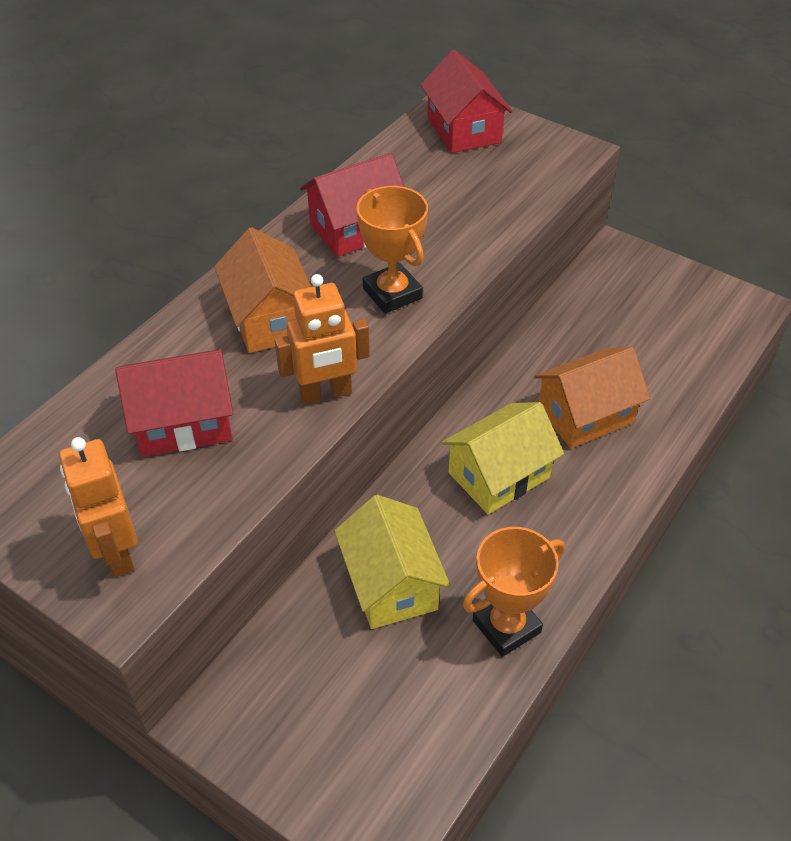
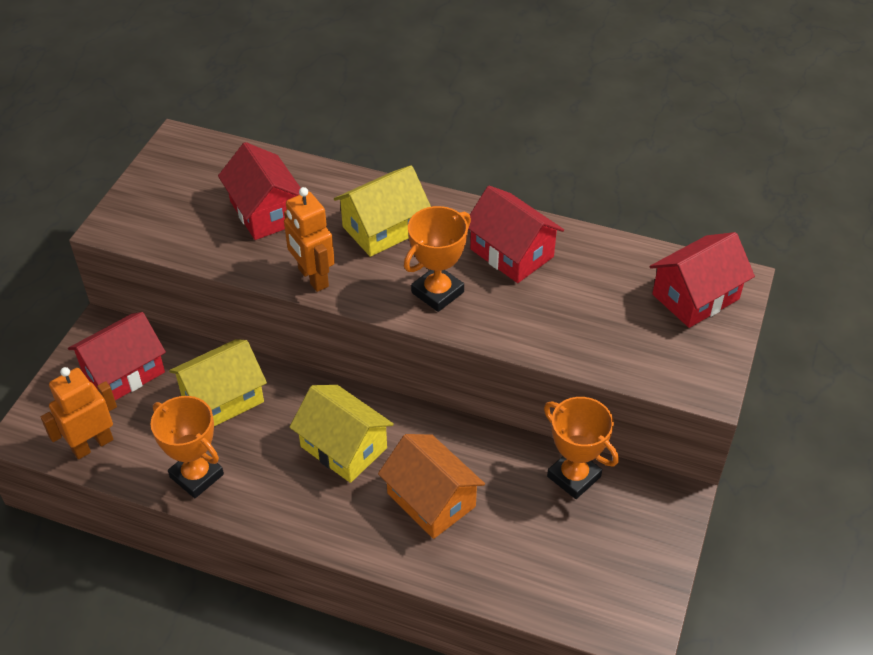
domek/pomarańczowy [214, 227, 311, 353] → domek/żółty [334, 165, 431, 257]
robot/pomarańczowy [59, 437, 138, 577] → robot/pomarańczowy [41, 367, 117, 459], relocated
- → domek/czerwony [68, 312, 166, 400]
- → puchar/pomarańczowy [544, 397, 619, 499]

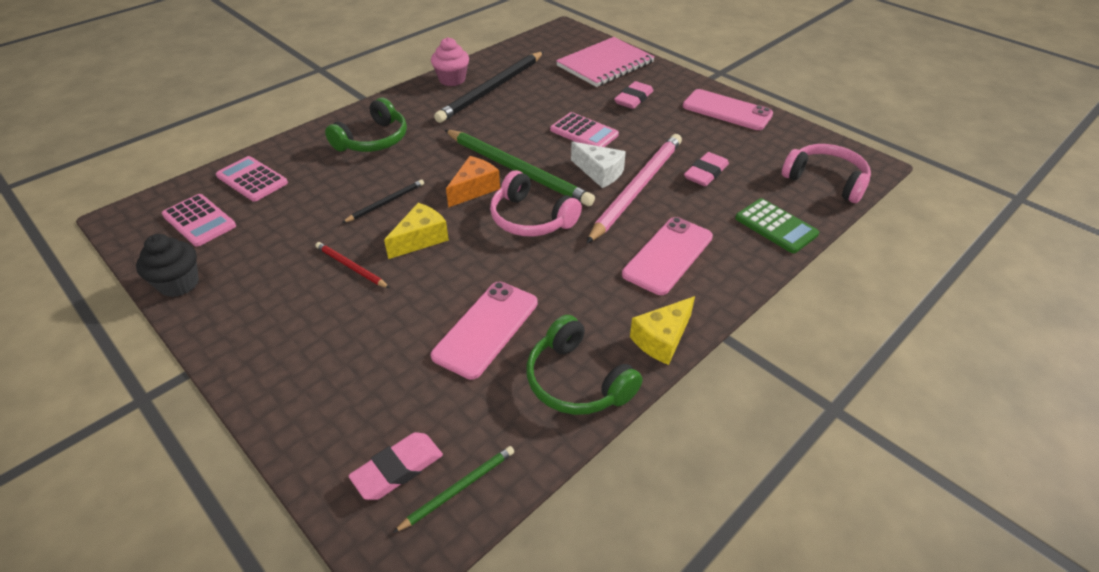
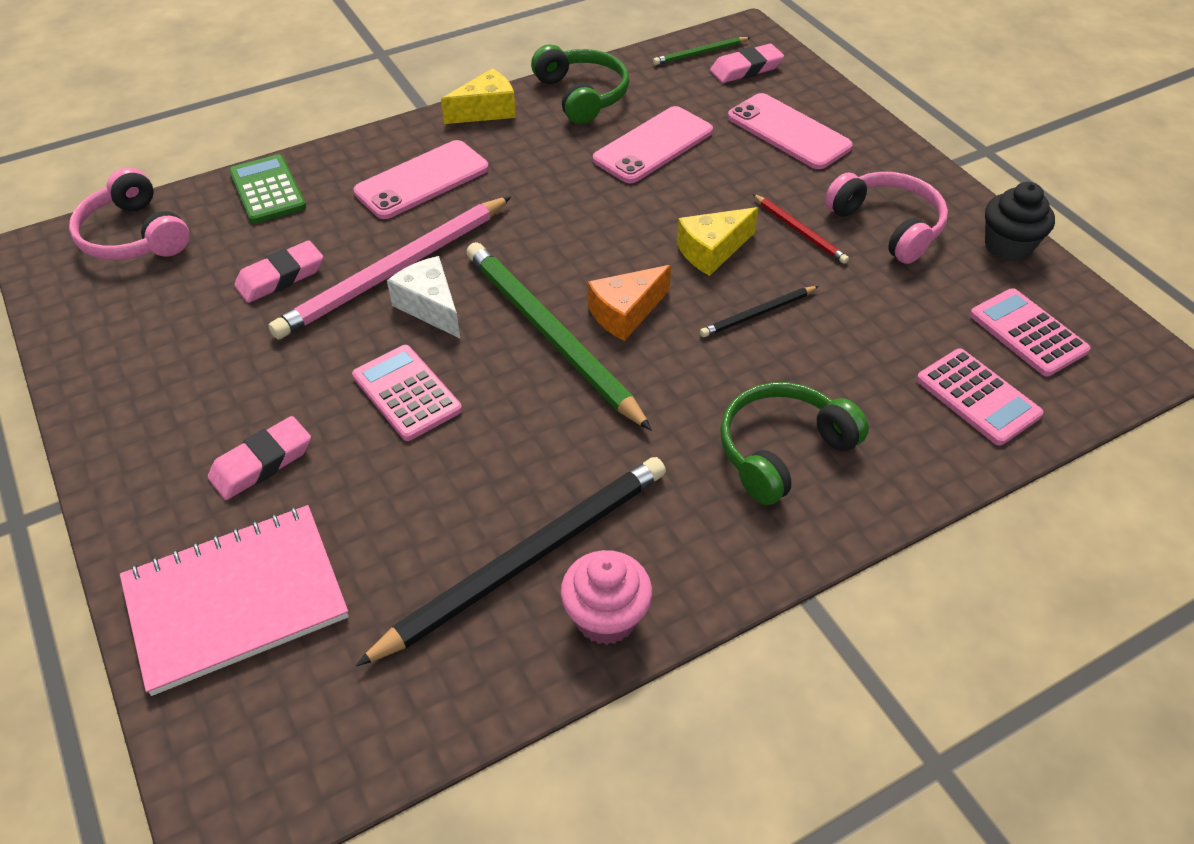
telefon/różowy [683, 89, 773, 130] → telefon/różowy [728, 93, 853, 169], relocated
słuchawki/różowy [490, 170, 582, 236] → słuchawki/różowy [825, 172, 948, 264], relocated

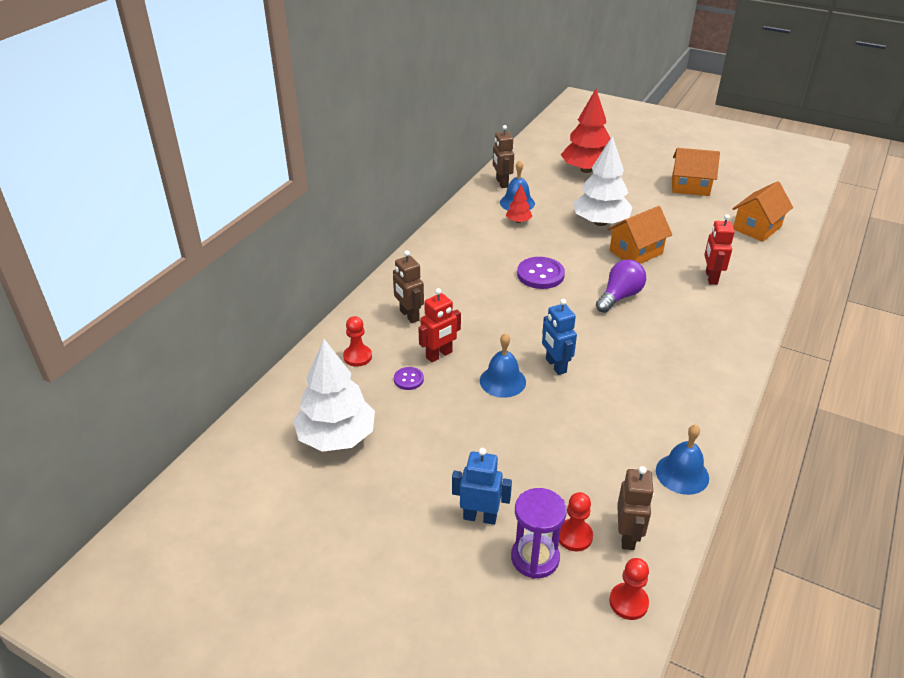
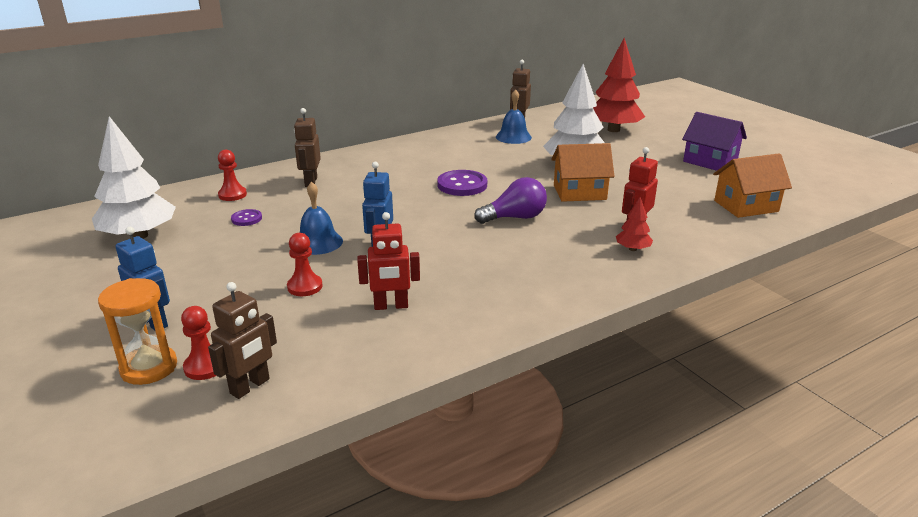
domek/pomarańczowy [672, 148, 720, 196] → domek/fioletowy [682, 112, 747, 171]
drzewko/czerwony [506, 185, 532, 223] → drzewko/czerwony [616, 197, 653, 251], relocated
robot/czerwony [418, 288, 461, 362] → robot/czerwony [357, 212, 420, 310], relocated
dzwonek/niebieski [656, 425, 709, 495] → -
klepsydra/fioletowy [511, 488, 567, 579] → klepsydra/pomarańczowy [98, 278, 177, 385]
pionek/czerwony [609, 558, 649, 620] → pionek/czerwony [287, 233, 322, 296], relocated

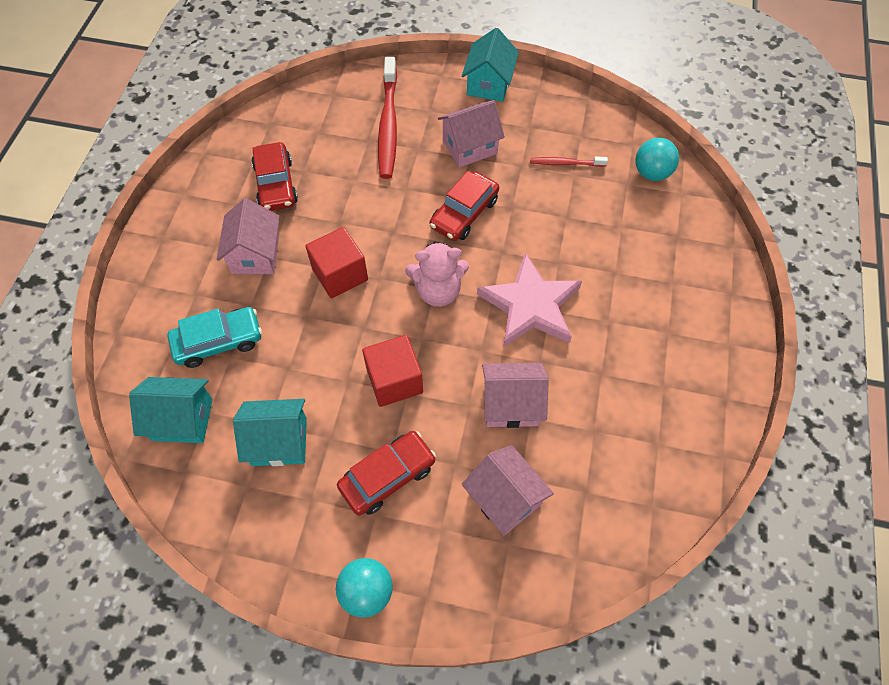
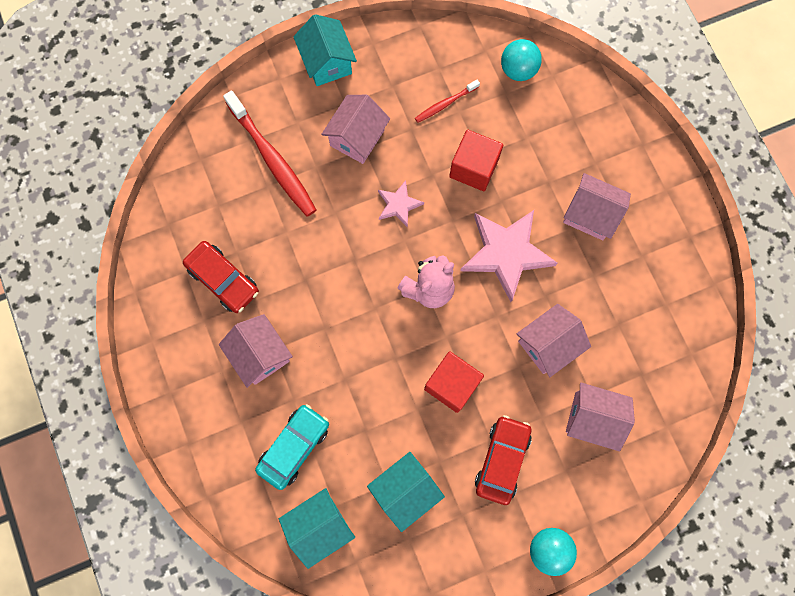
samochód/czerwony [430, 171, 499, 241] → gwiazda/różowy [378, 180, 424, 228]
sześcian/czerwony [306, 227, 368, 298] → sześcian/czerwony [449, 130, 503, 191], relocated
- → domek/różowy [563, 173, 631, 240]

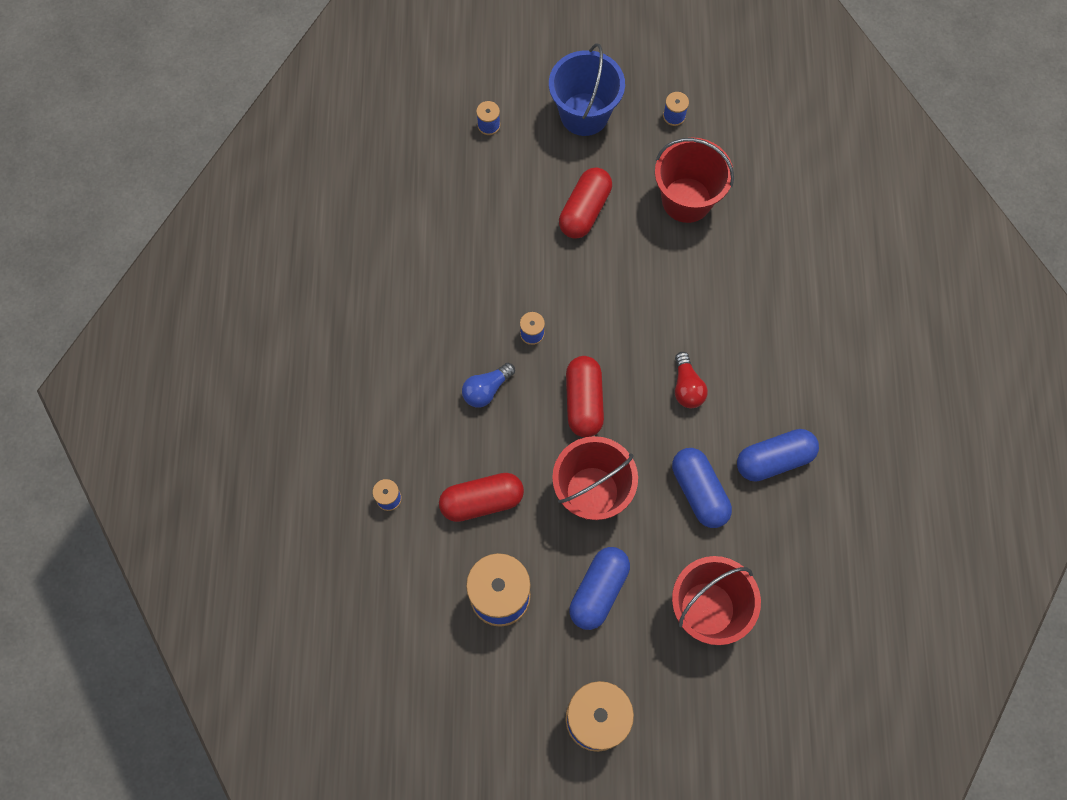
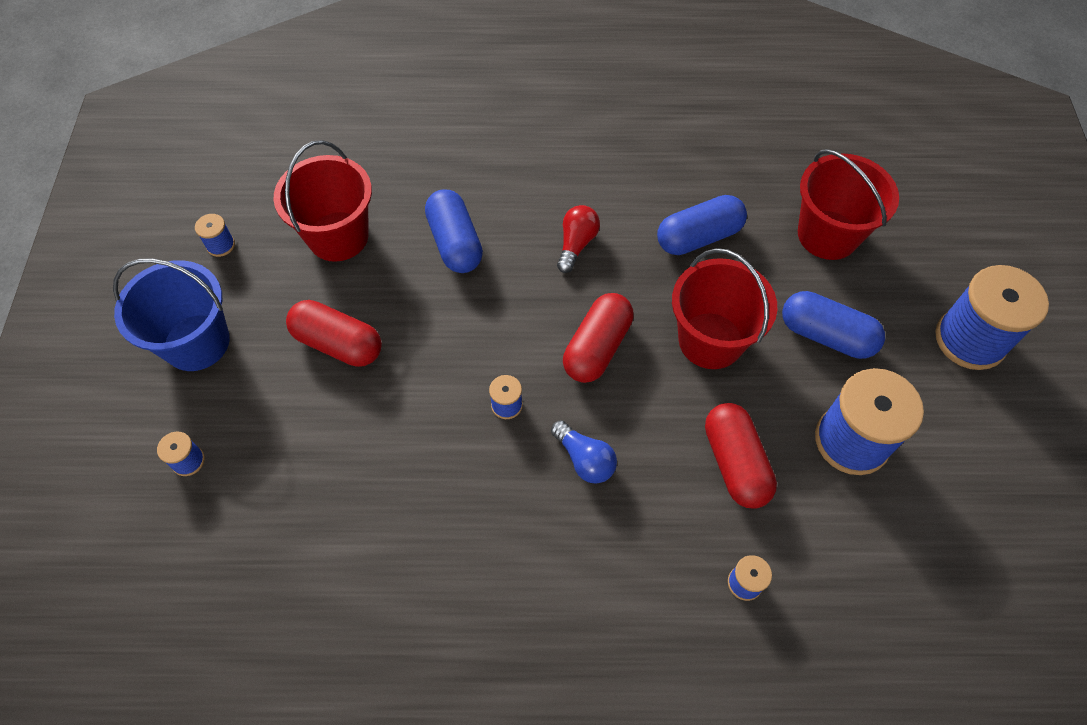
żarówka/czerwony [675, 352, 708, 408] → żarówka/czerwony [557, 205, 600, 273], 60 degrees counterclockwise
kapsułka/czerwony [566, 356, 604, 437] → kapsułka/czerwony [563, 293, 634, 383], 60 degrees counterclockwise
kapsułka/niebieski [737, 429, 819, 482] → kapsułka/niebieski [425, 189, 483, 273], relocated

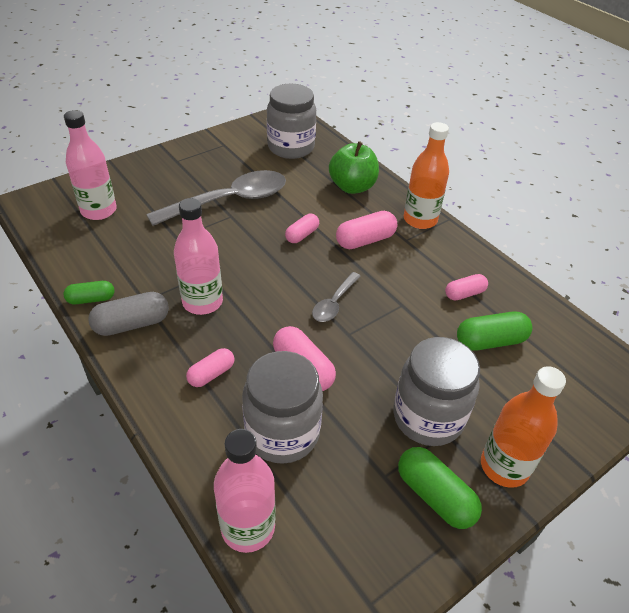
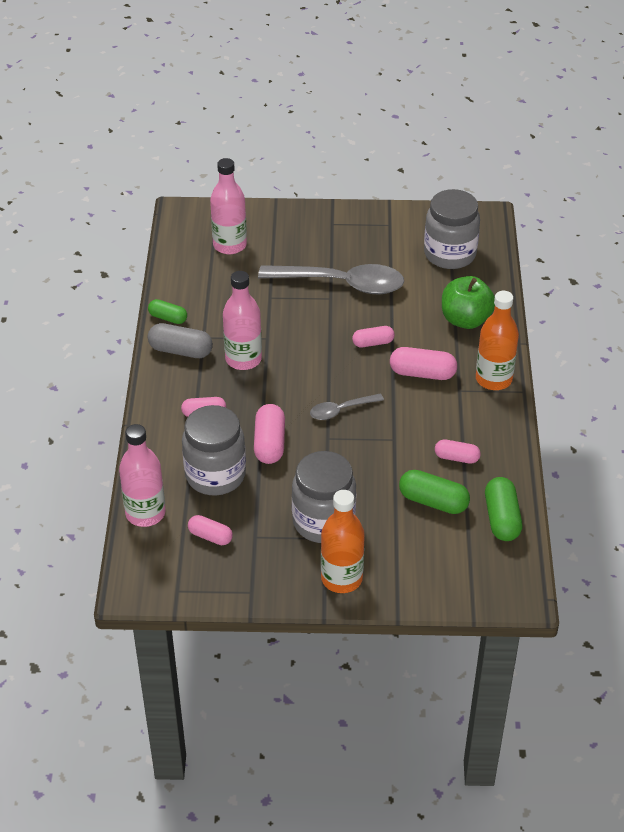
kapsułka/zielony [398, 447, 482, 529] → kapsułka/zielony [485, 477, 522, 541], relocated
- → kapsułka/różowy [188, 515, 233, 545]

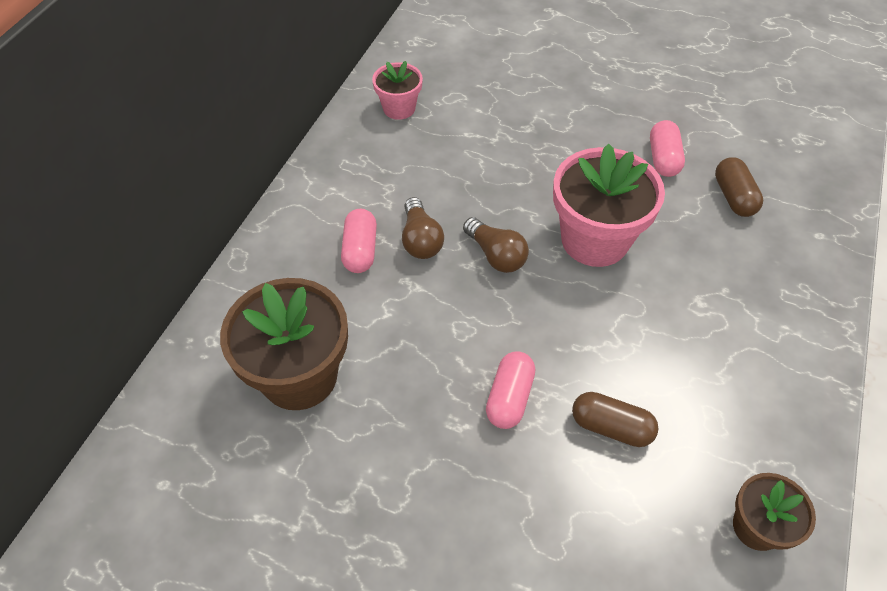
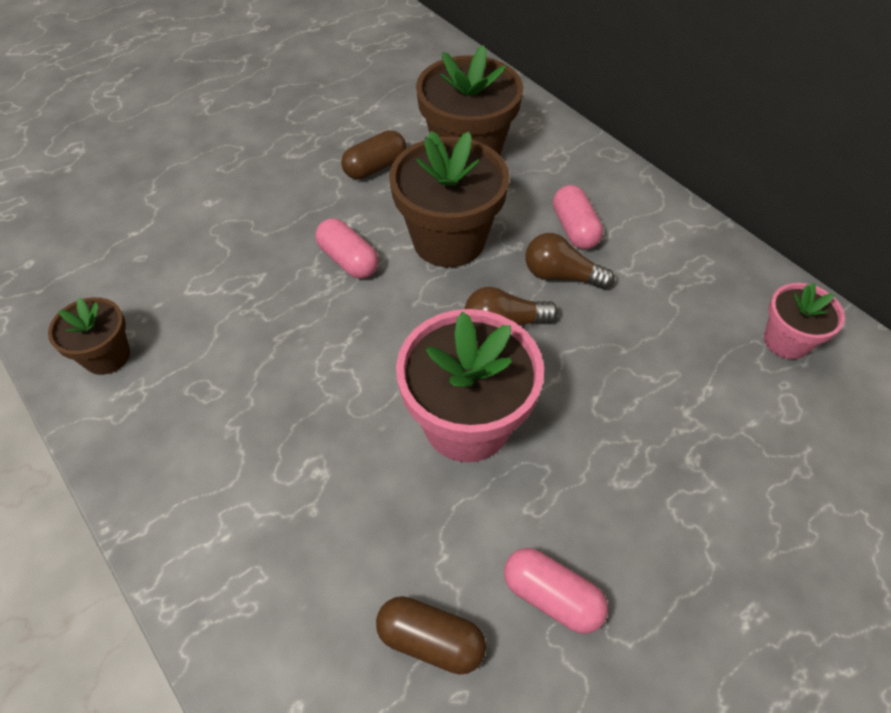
kapsułka/różowy [341, 208, 377, 273] → kapsułka/różowy [553, 185, 603, 249], 45 degrees clockwise
kapsułka/brązowy [572, 392, 659, 447] → kapsułka/brązowy [341, 130, 406, 180], relocated
- → doniczka/brązowy [389, 131, 510, 267]

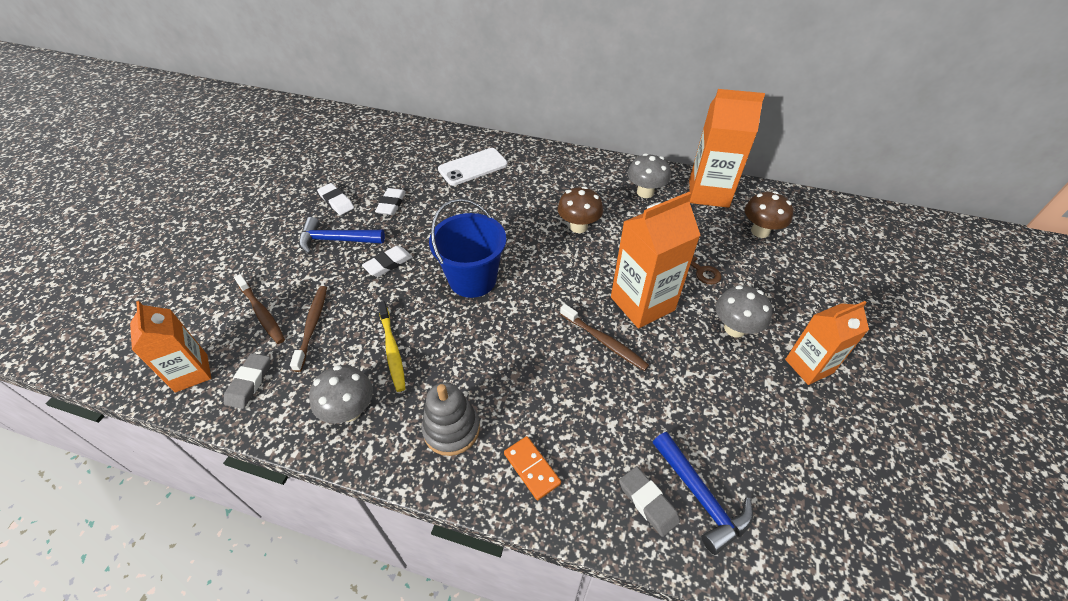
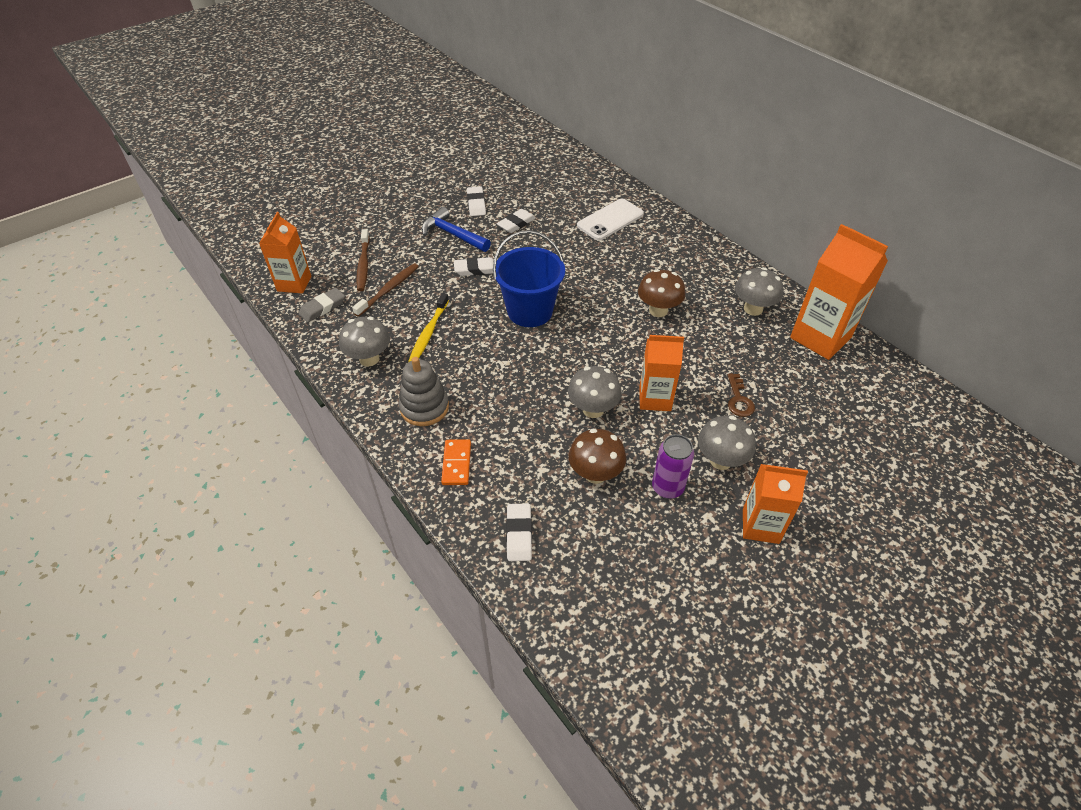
telefon/biały [438, 148, 508, 186] → telefon/biały [577, 199, 644, 240], 45 degrees counterclockwise
grzyb/brązowy [745, 191, 793, 238] → grzyb/brązowy [569, 429, 626, 484], relocated
karton mleka/pomarańczowy [611, 192, 701, 328] → karton mleka/pomarańczowy [639, 335, 684, 411], x0.65
szczoteczka do zębów/brązowy [560, 304, 649, 371] → grzyb/szary [568, 366, 622, 418]
młotek/niebieski [653, 432, 753, 555] → -
gumka do mazania/szary [619, 466, 680, 537] → gumka do mazania/biały [506, 504, 532, 561]
- → puszka/fioletowy [652, 434, 694, 499]

